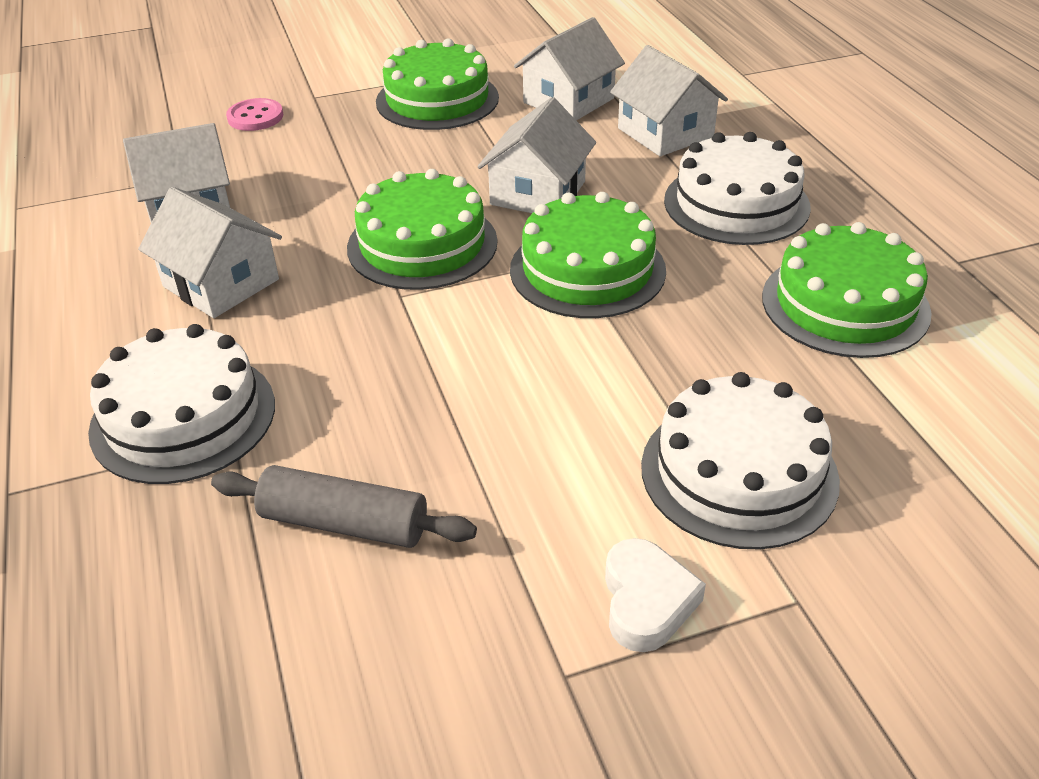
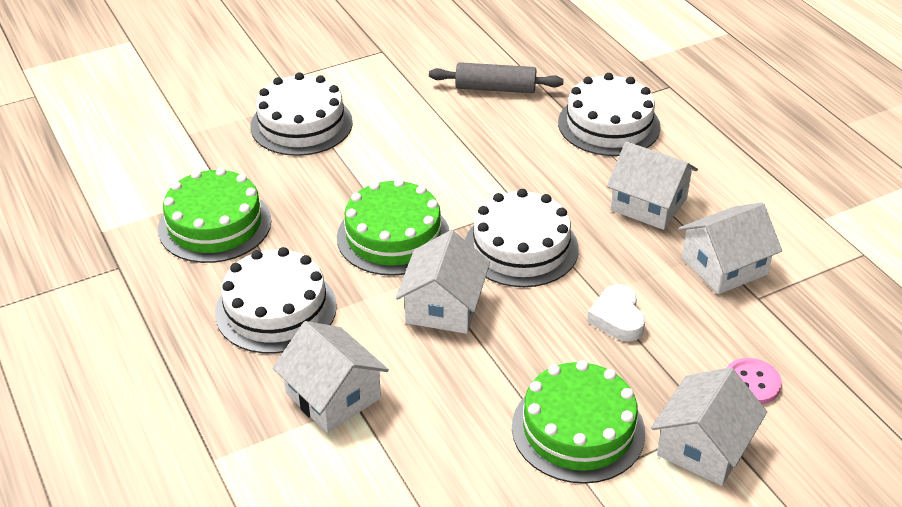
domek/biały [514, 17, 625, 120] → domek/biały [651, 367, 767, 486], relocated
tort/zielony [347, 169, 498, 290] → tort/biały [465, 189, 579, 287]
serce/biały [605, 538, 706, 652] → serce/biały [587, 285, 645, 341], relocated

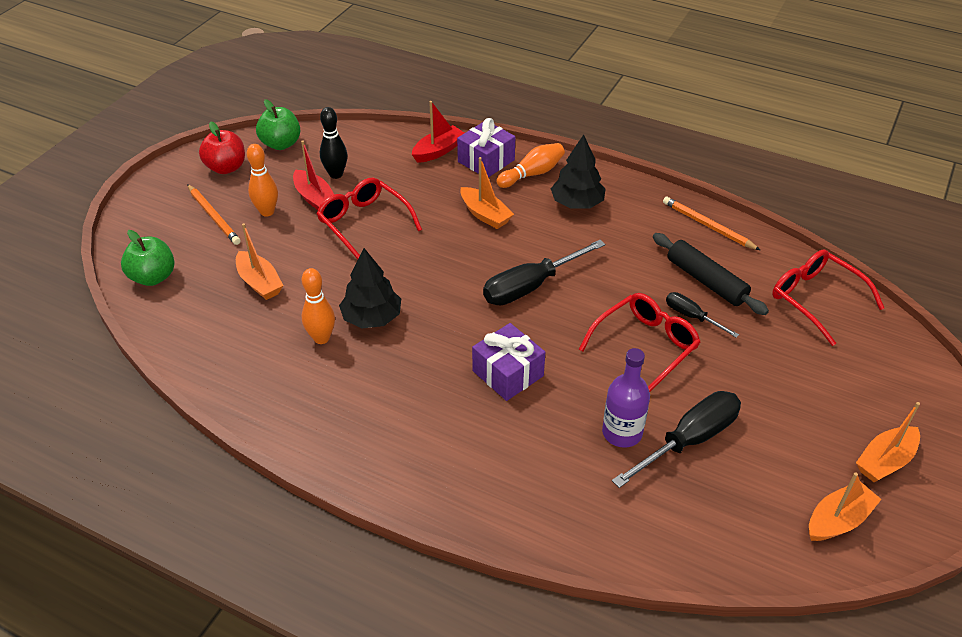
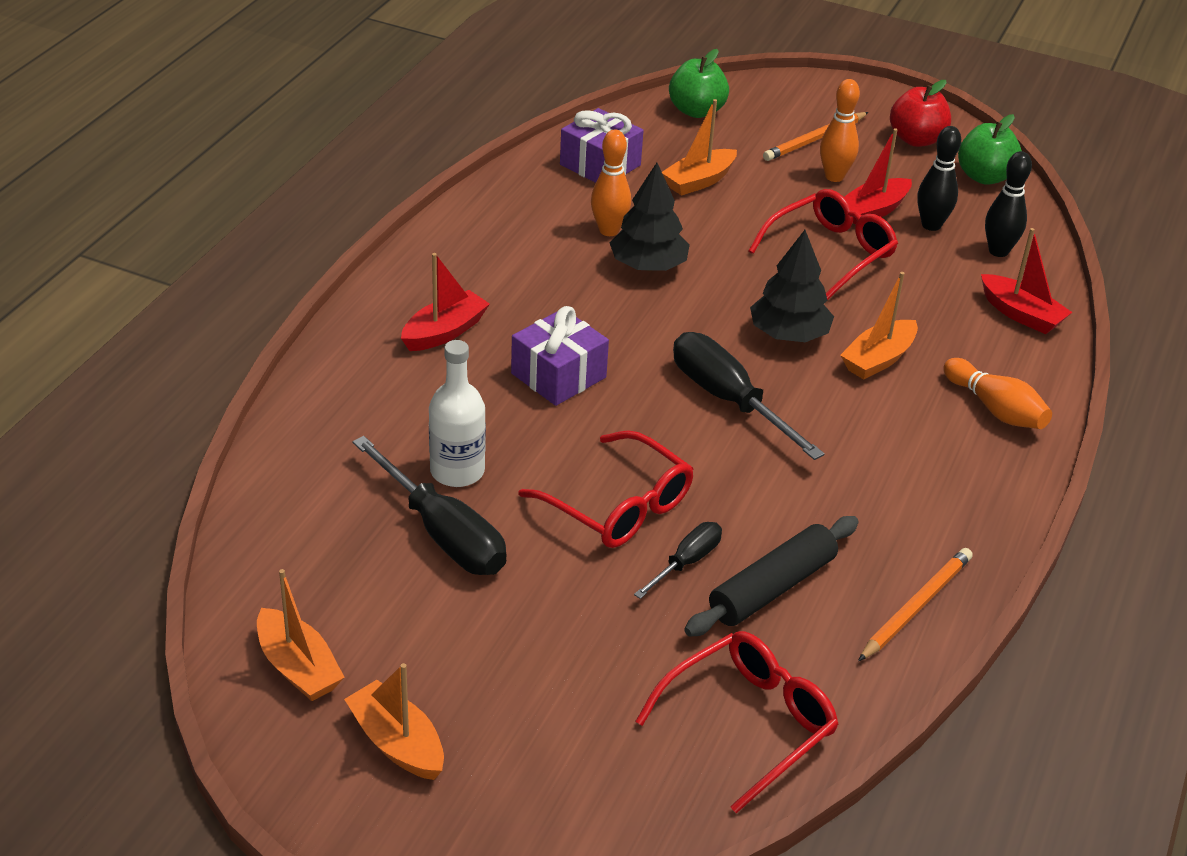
prezent/fioletowy [457, 118, 515, 177] → prezent/fioletowy [560, 108, 643, 183], relocated
drzewko/czarny [551, 135, 606, 208] → drzewko/czarny [750, 230, 834, 342], relocated
butelka/fioletowy [602, 348, 650, 448] → butelka/biały [429, 340, 486, 487]
- → kręgiel/czarny [985, 151, 1032, 257]
- → łódka/czerwony [401, 253, 490, 351]

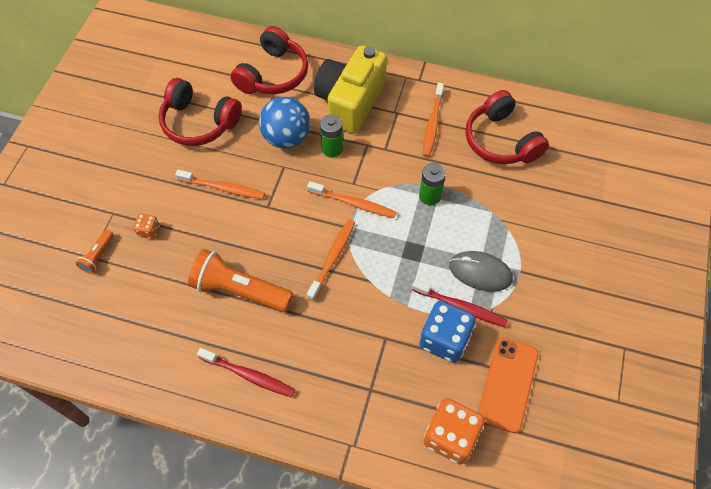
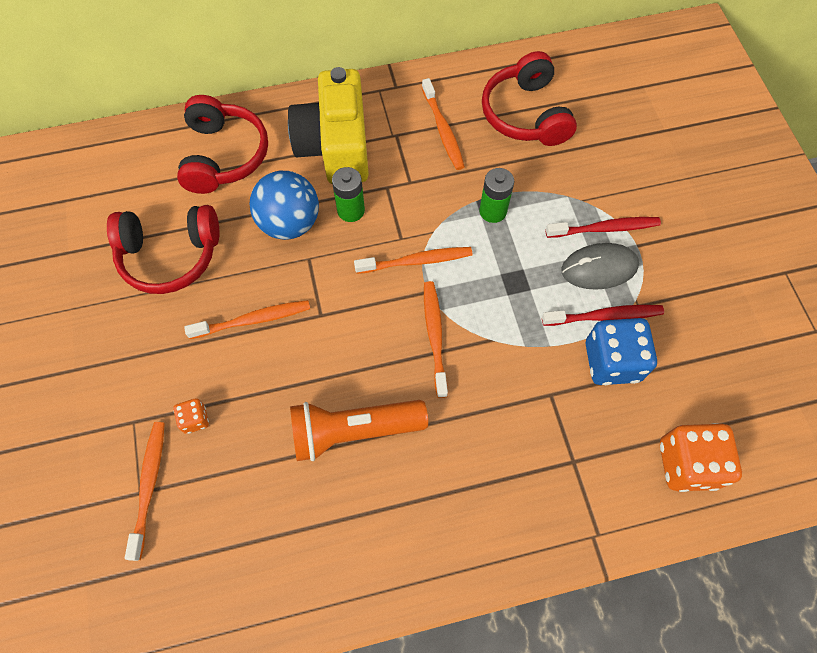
słuchawki/czerwony [465, 90, 549, 164] → słuchawki/czerwony [482, 51, 577, 146], 45 degrees clockwise
latarka/pomarańczowy [76, 230, 114, 274] → szczoteczka do zębów/pomarańczowy [125, 422, 165, 561]
telefon/pomarańczowy [478, 338, 538, 433] → -
szczoteczka do zębów/czerwony [197, 348, 295, 397] → szczoteczka do zębów/czerwony [546, 217, 661, 238], relocated

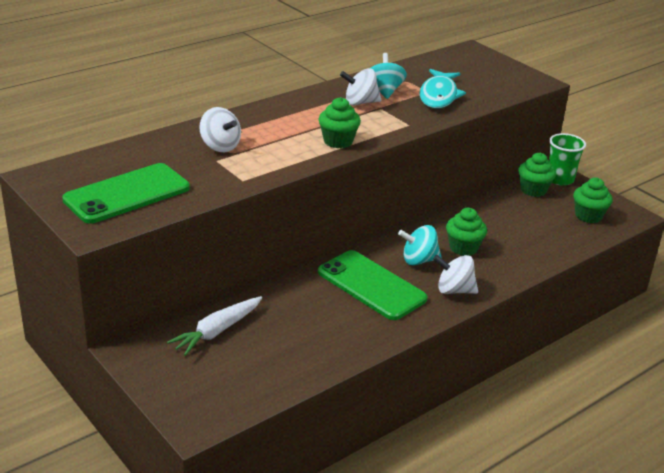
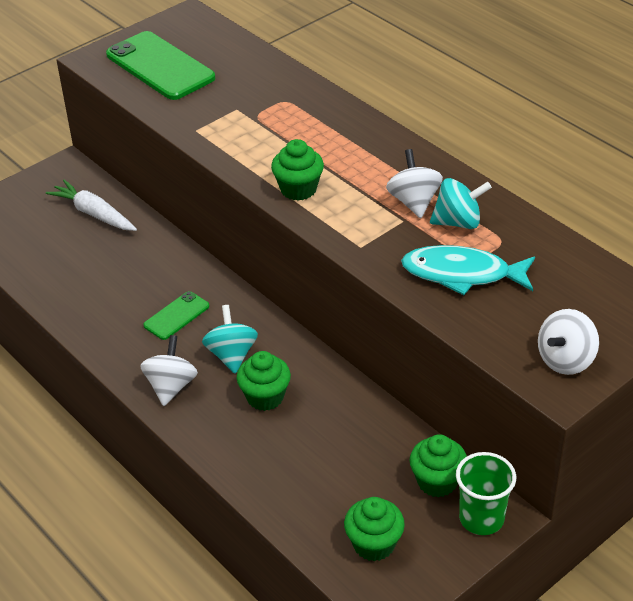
bączek/biały [199, 107, 241, 152] → bączek/biały [538, 309, 599, 375], relocated
telefon/zielony [318, 250, 427, 320] → telefon/zielony [143, 291, 209, 340], x0.52

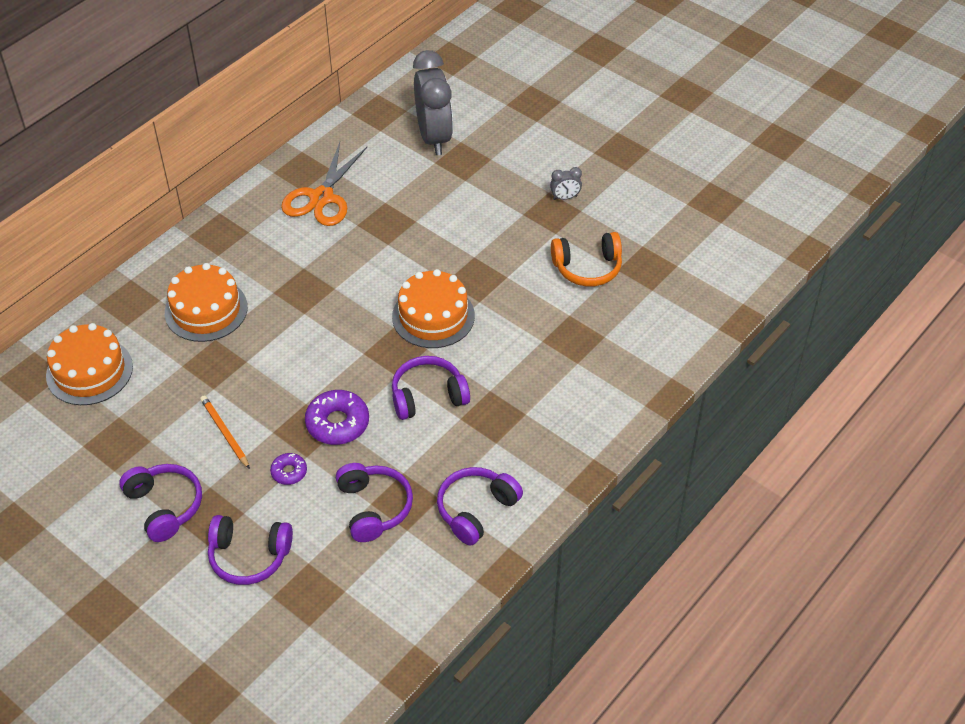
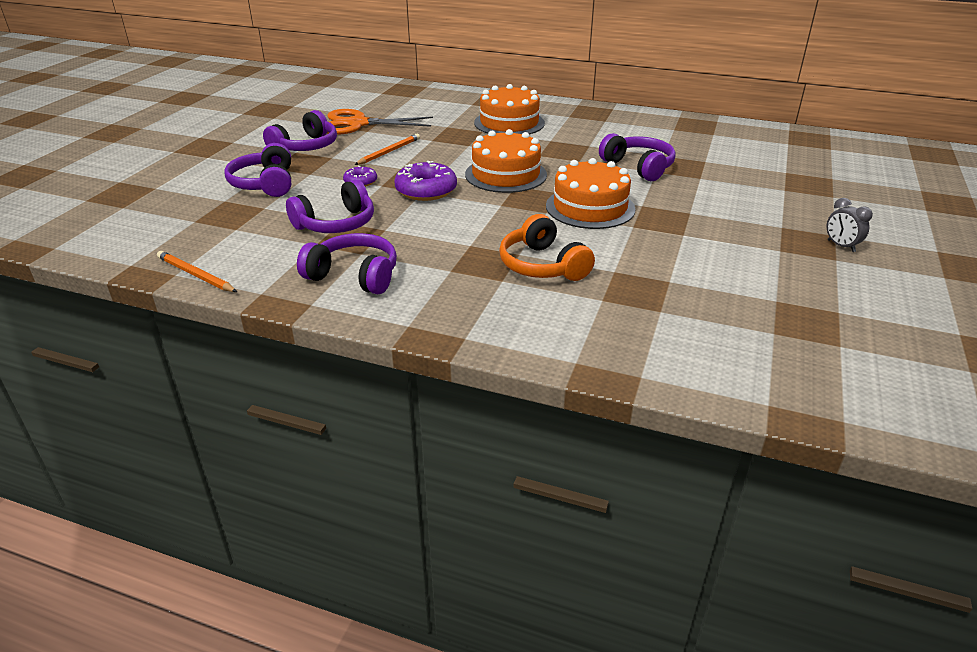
budzik/szary [413, 50, 453, 155] → -
nożyczki/pomarańczowy [281, 142, 367, 226] → nożyczki/pomarańczowy [327, 109, 433, 134], relocated
słuchawki/pomarańczowy [551, 232, 622, 287] → słuchawki/pomarańczowy [499, 214, 595, 281], relocated
tort/pomarańczowy [46, 323, 133, 405] → tort/pomarańczowy [465, 129, 547, 193], relocated
słuchawki/fioletowy [392, 356, 470, 420] → słuchawki/fioletowy [599, 133, 676, 181], relocated
- → ołówek/pomarańczowy [157, 251, 237, 292]

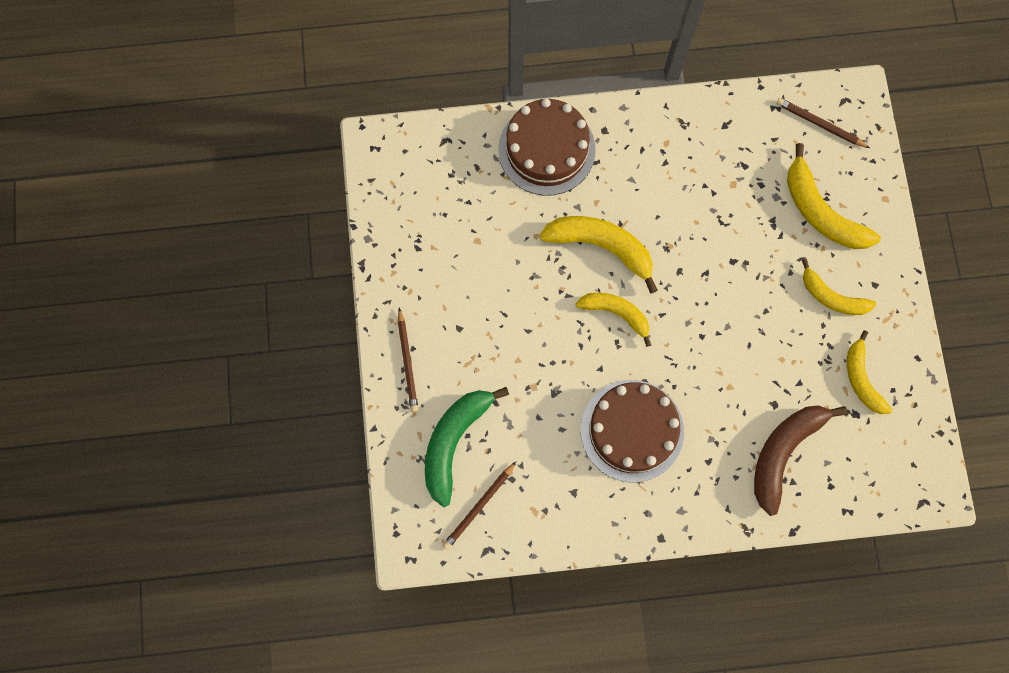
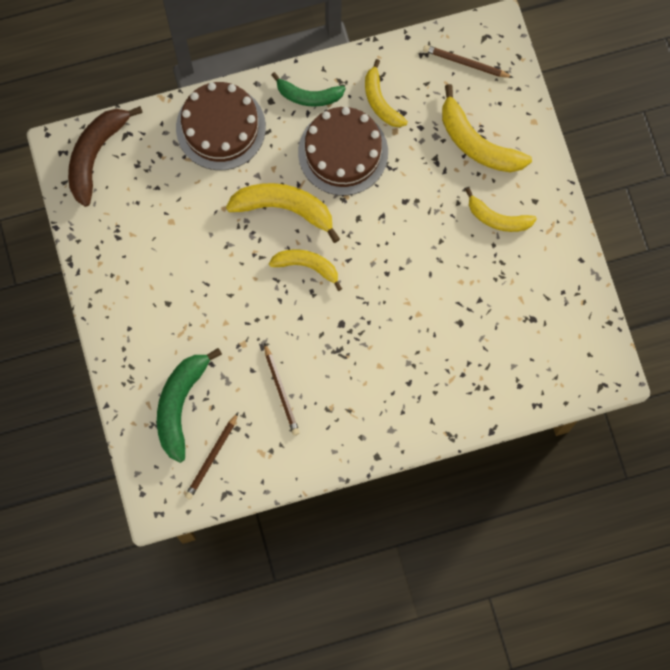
ołówek/brązowy [398, 308, 418, 413] → ołówek/brązowy [264, 343, 300, 435], relocated
banan/żółty [847, 330, 892, 414] → banan/żółty [365, 59, 408, 127], relocated
tort/brązowy [581, 380, 684, 482] → tort/brązowy [298, 107, 388, 196], relocated
banan/brązowy [754, 405, 847, 516] → banan/brązowy [68, 106, 143, 207], relocated
- → banan/zielony [271, 72, 346, 107]

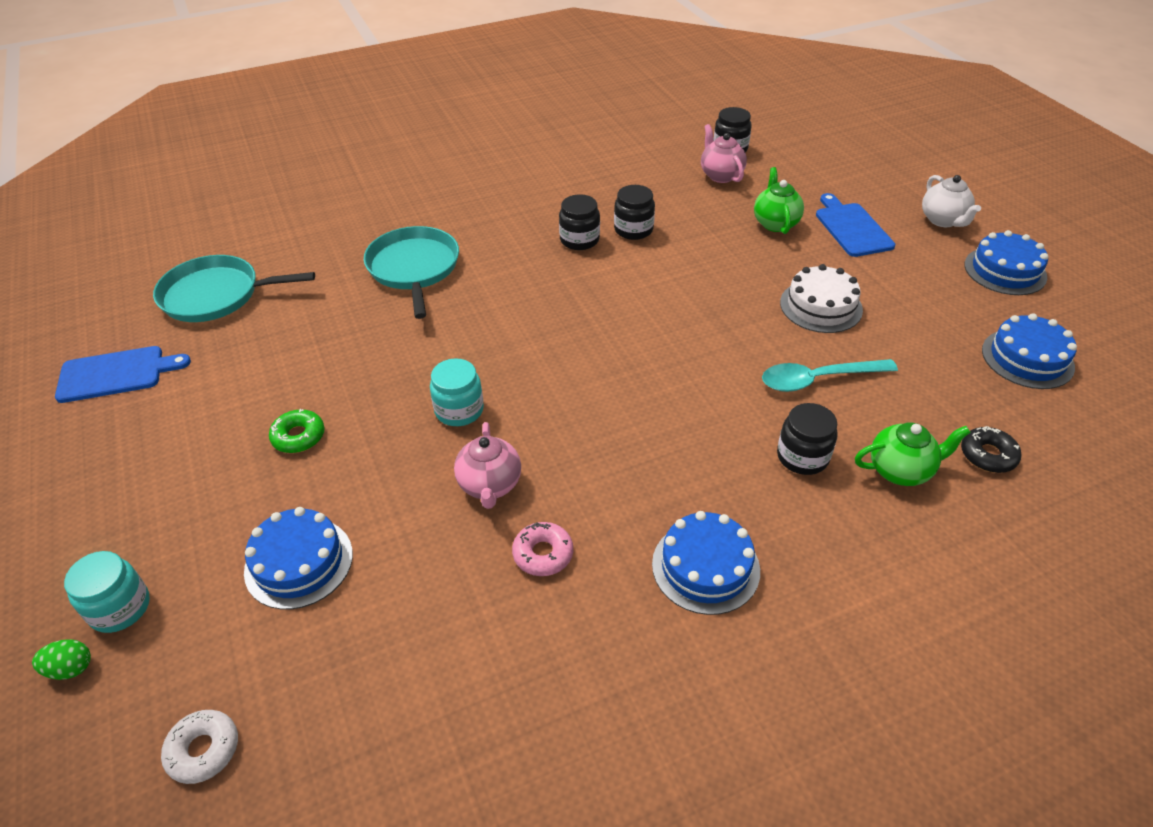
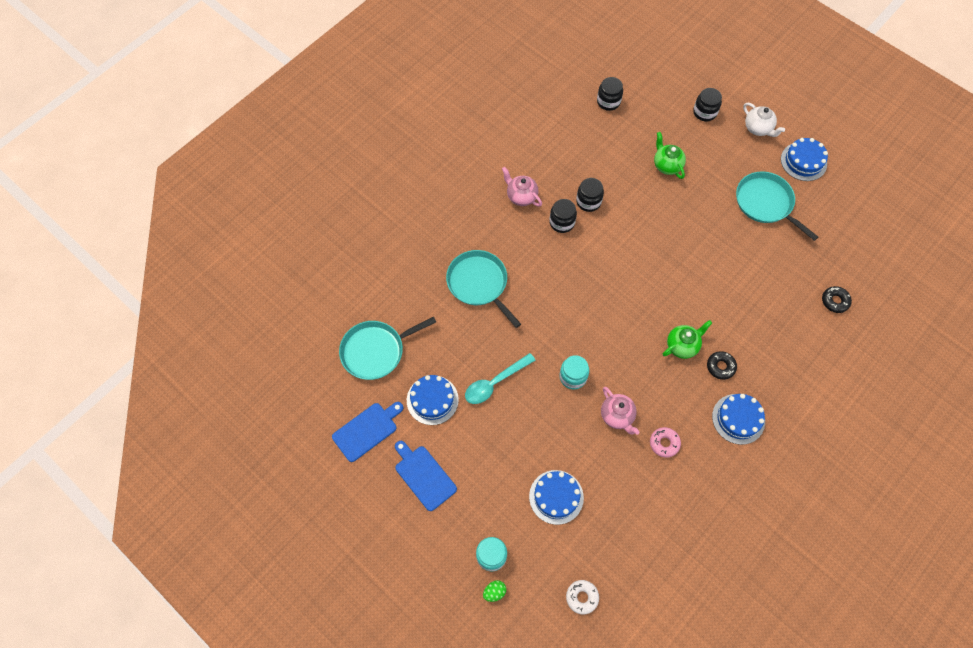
imbryk/różowy [701, 124, 747, 183] → imbryk/różowy [502, 167, 542, 207], relocated
deska do krojenia/niebieski [816, 193, 895, 257] → deska do krojenia/niebieski [395, 441, 457, 511], relocated
tort/biały [780, 264, 863, 333] → -
tort/niebieski [982, 313, 1077, 389] → tort/niebieski [407, 375, 459, 425], relocated
łyżka/turkusowy [762, 359, 898, 392] → łyżka/turkusowy [465, 353, 536, 404], relocated
słoik/czarny [777, 403, 838, 475] → słoik/czarny [693, 88, 722, 121], relocated
donut/zielony [269, 409, 325, 453] → -
imbryk/zielony [855, 423, 971, 486] → imbryk/zielony [663, 320, 712, 359], relocated
- → patelnia/turkusowy [736, 171, 818, 241]
- → donut/czarny [707, 351, 737, 380]

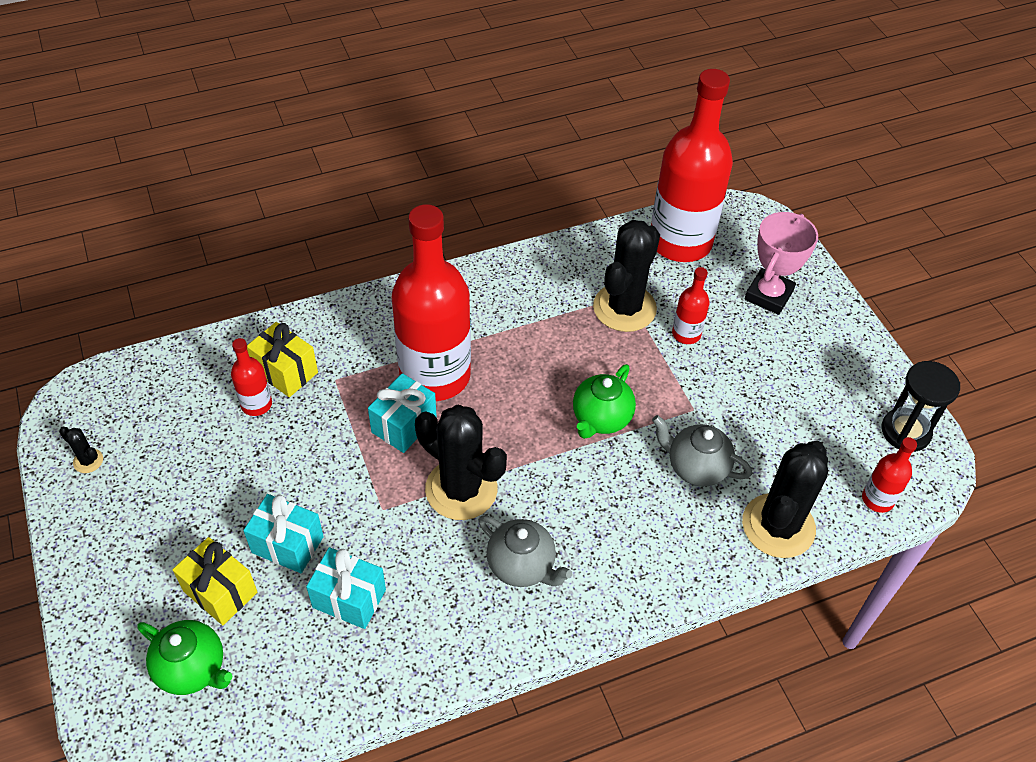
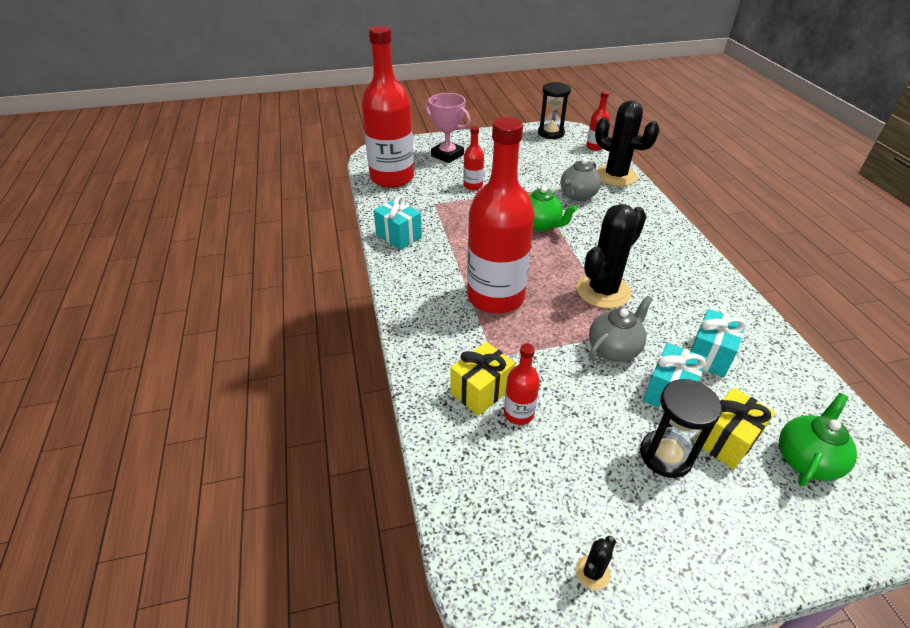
kaktus/czarny [593, 220, 660, 332] → -
prezent/turkusowy [368, 373, 437, 453] → prezent/turkusowy [373, 196, 422, 250], relocated
imbryk/szary [478, 515, 572, 587] → imbryk/szary [589, 296, 653, 362], relocated
- → klepsydra/czarny [640, 379, 722, 478]

